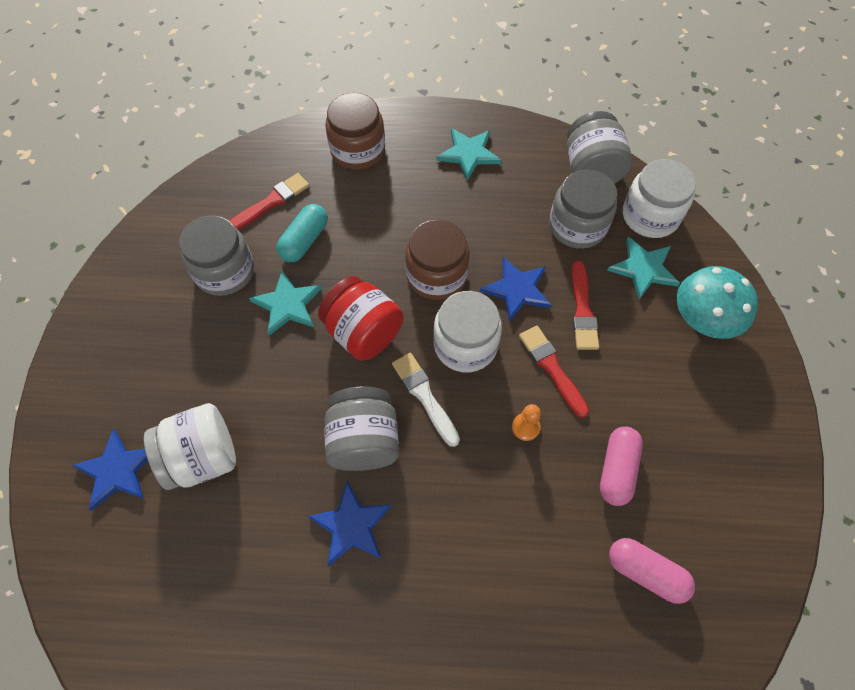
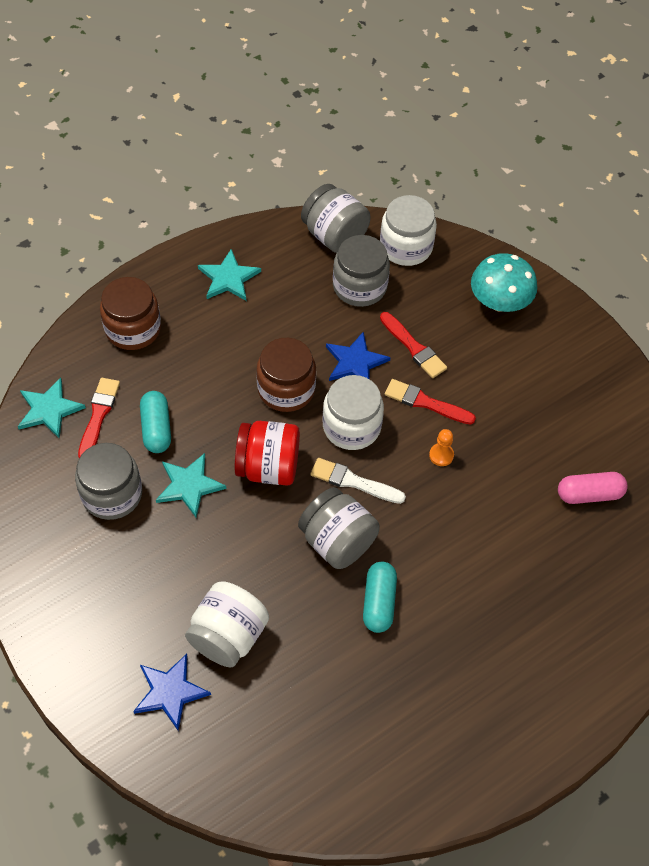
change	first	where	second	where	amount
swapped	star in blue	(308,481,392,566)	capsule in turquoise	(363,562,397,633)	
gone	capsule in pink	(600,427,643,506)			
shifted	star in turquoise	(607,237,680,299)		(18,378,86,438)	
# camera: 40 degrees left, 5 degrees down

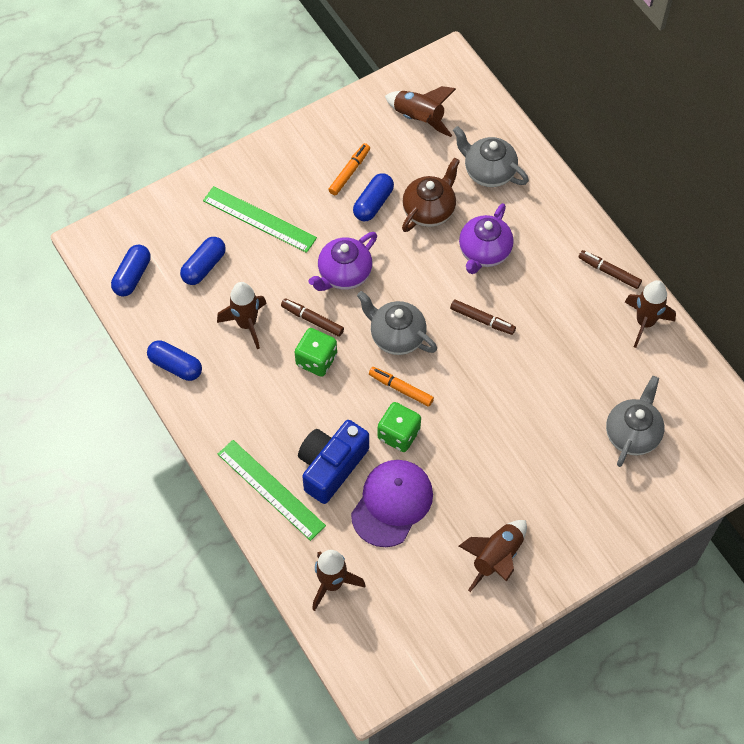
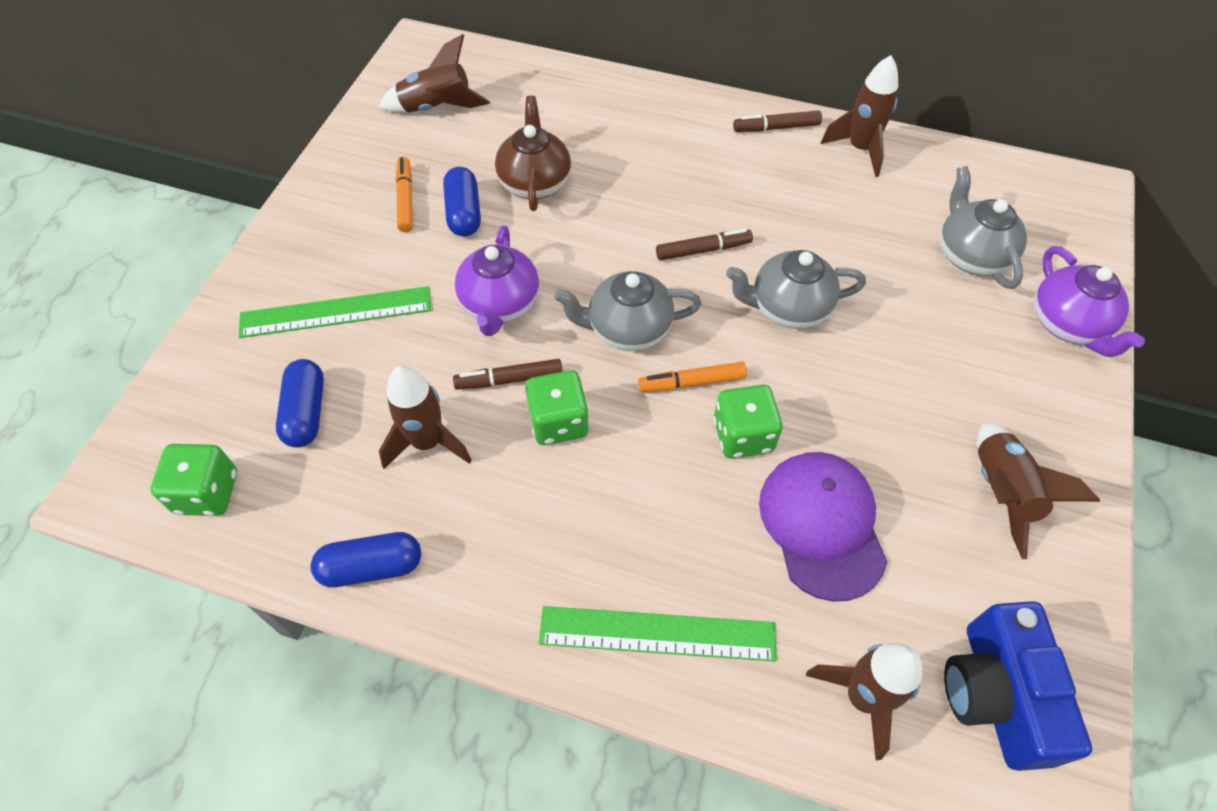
change	first	where	second	where	amount
swapped	capsule in blue	(111,244,150,297)	dice in green	(151,444,237,516)	
shifted	camera in blue	(298,420,369,504)		(944,601,1092,771)	
shifted	teapot in grey	(453,126,529,187)		(726,250,866,329)	
shifted	teapot in purple	(459,203,514,274)		(1034,246,1145,357)	
# camera: 40 degrees left, 5 degrees down

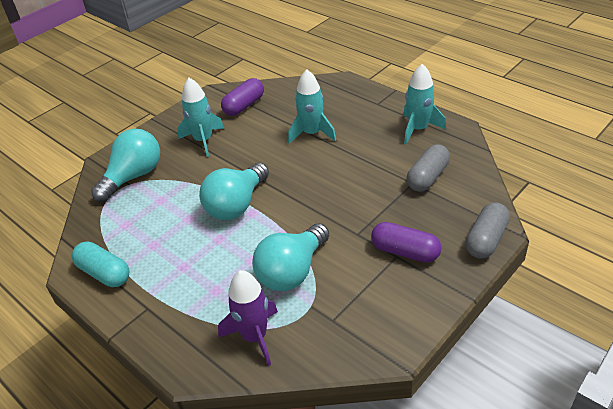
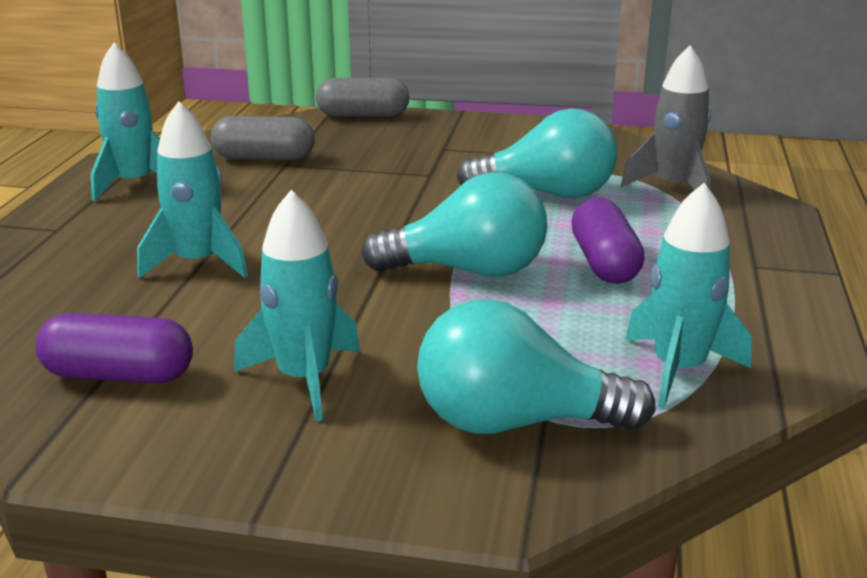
change	first	where	second	where	amount
gone	capsule in turquoise	(72,242,130,287)			
repainted	rocket in purple	(218,270,278,366)	rocket in grey	(621,45,711,190)	
shifted	capsule in purple	(371,222,442,263)		(571,197,645,284)	
new			rocket in turquoise	(625,183,752,409)	
# camera: 125 degrees left, 15 degrees down

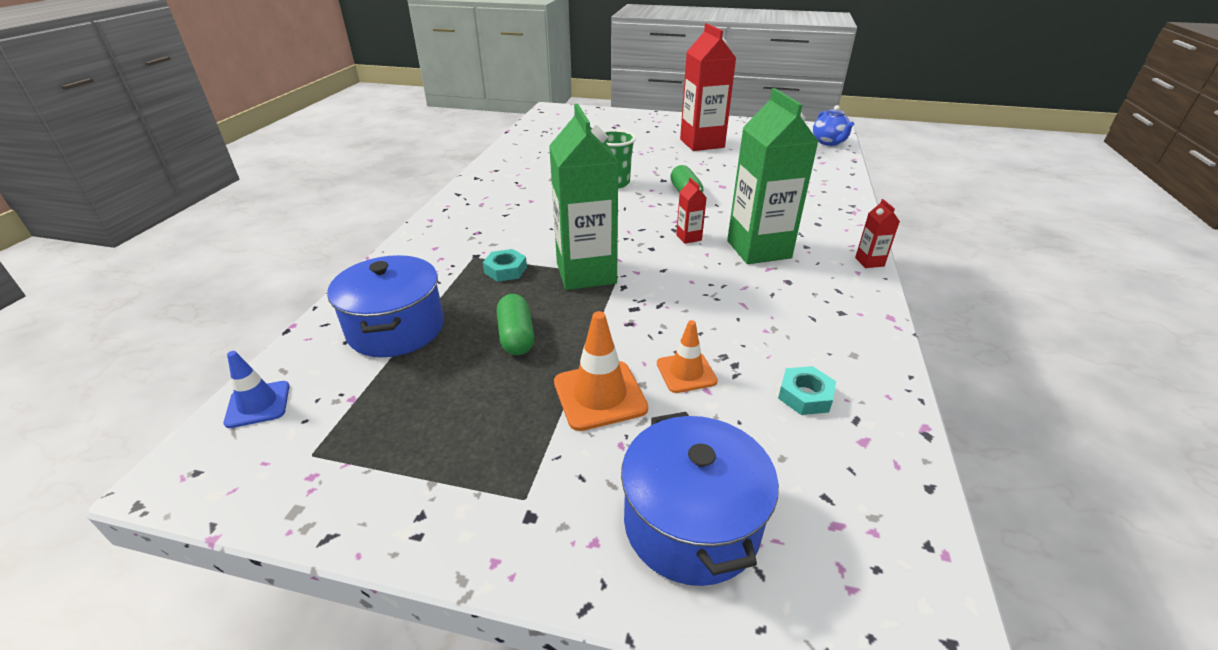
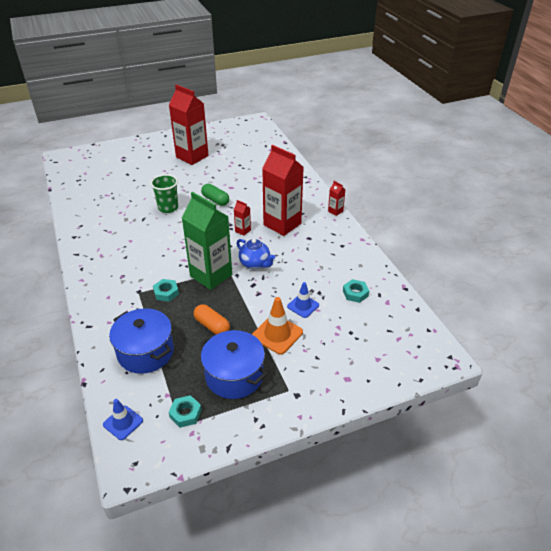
change	first	where	second	where	amount
repainted	capsule in green	(497,294,534,355)	capsule in orange	(194,304,230,335)	
shifted	pot in blue	(621,412,779,586)		(201,330,267,399)	
repainted	traffic cone in orange	(657,320,718,393)	traffic cone in blue	(287,282,319,318)	
repainted	carton in green	(727,88,818,264)	carton in red	(262,145,304,236)	
shifted	teapot in blue	(813,105,854,146)		(236,239,275,269)	
new			nut in turquoise	(169,395,202,428)	
# camera: 35 degrees left, 5 degrees up

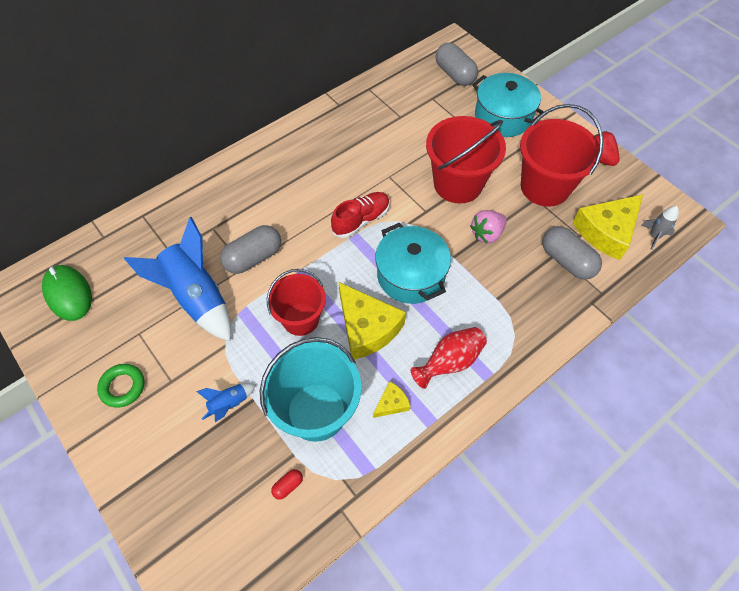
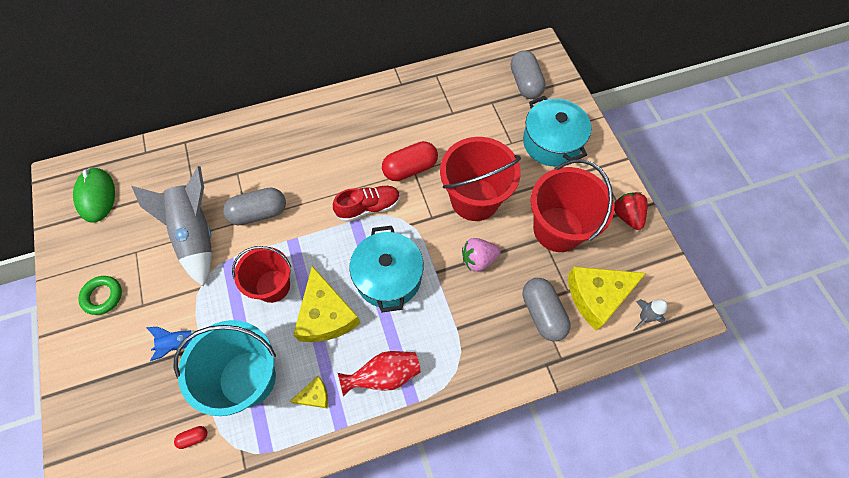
change	first	where	second	where	amount
repainted	rocket in blue	(124,217,231,341)	rocket in grey	(132,166,212,287)	
new			capsule in red	(382,141,438,181)	
# camera: 20 degrees right, 5 degrees up

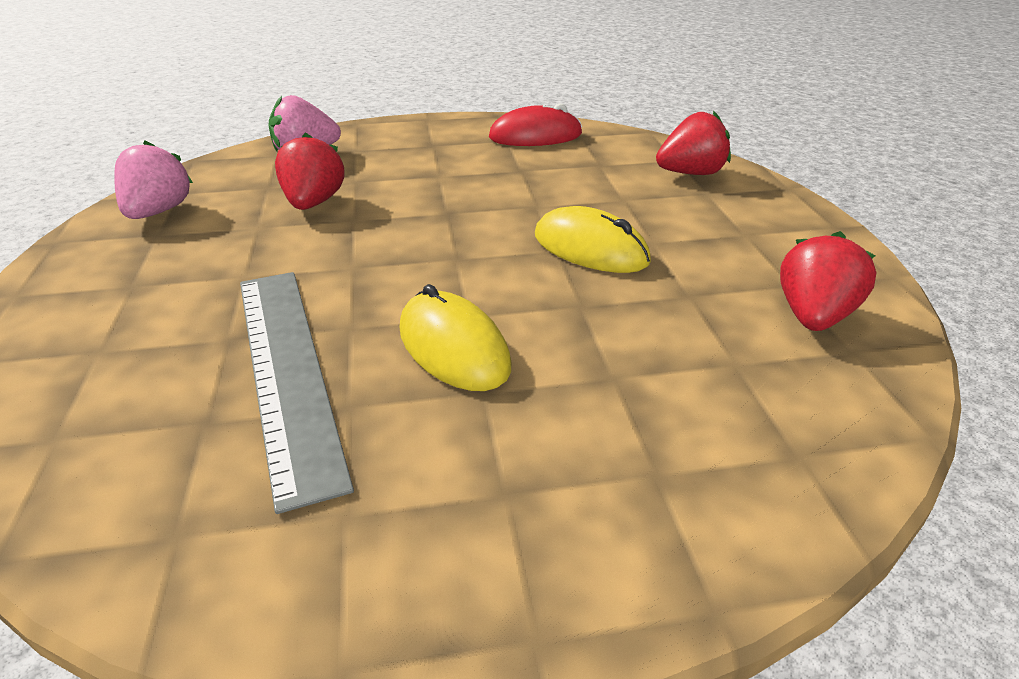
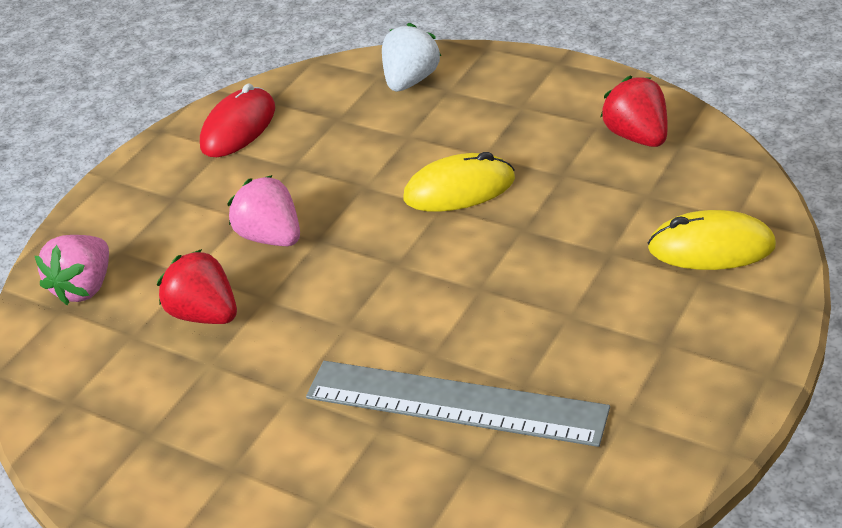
change	first	where	second	where	amount
shifted	strawberry in pink	(115,140,193,219)		(227,175,300,246)	
shifted	mouse in yellow	(399,284,511,391)		(648,210,776,270)	
repainted	strawberry in red	(656,110,731,175)	strawberry in white	(382,23,441,91)	
# camera: 45 degrees left, 5 degrees up

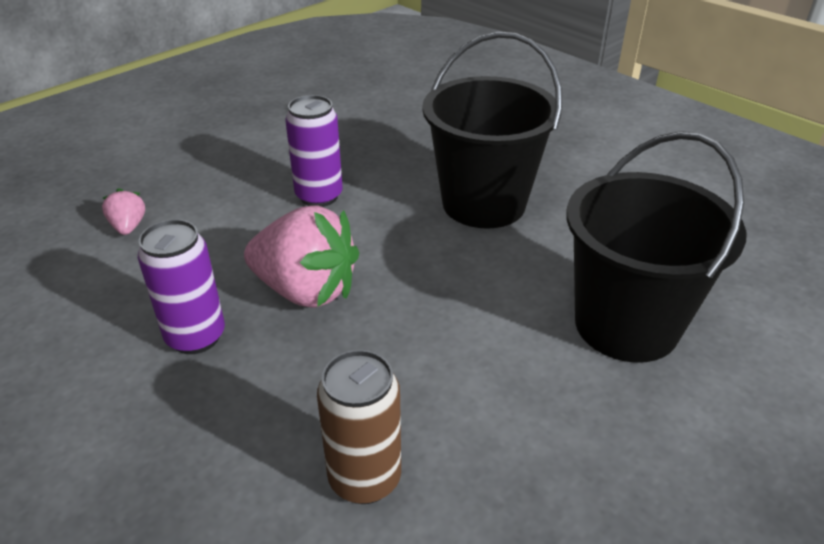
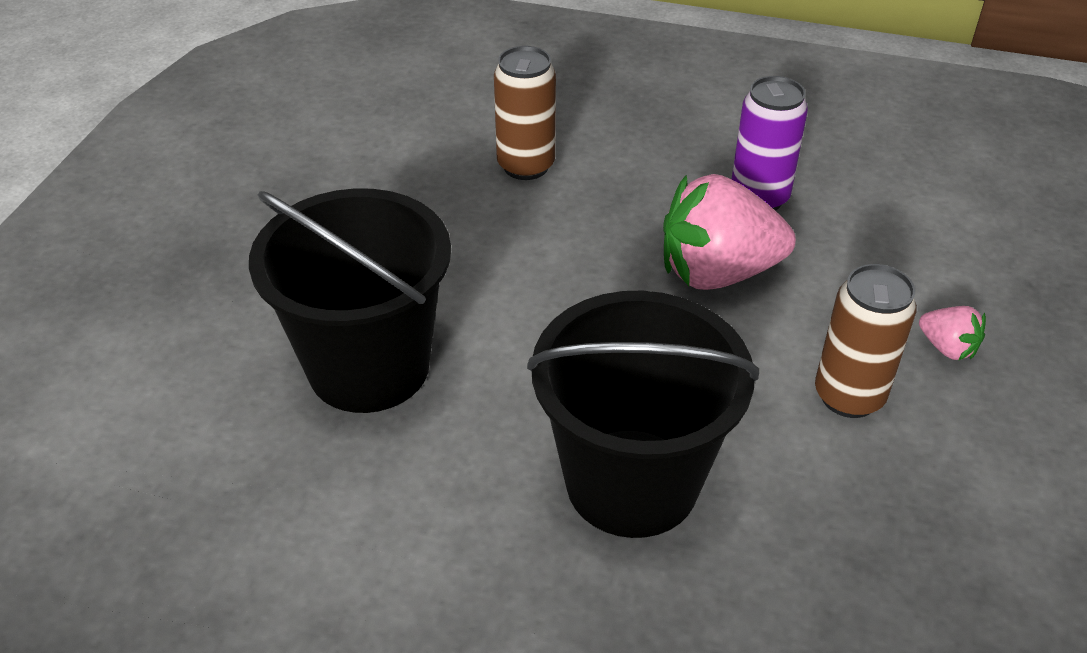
change	first	where	second	where	amount
shifted	strawberry in pink	(102,188,145,235)		(919,306,986,360)	
repainted	can in purple	(285,95,343,207)	can in brown	(815,264,917,418)	
# camera: 150 degrees right, 5 degrees up

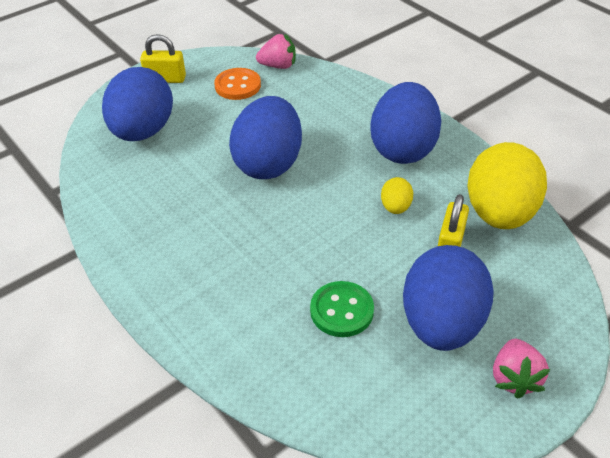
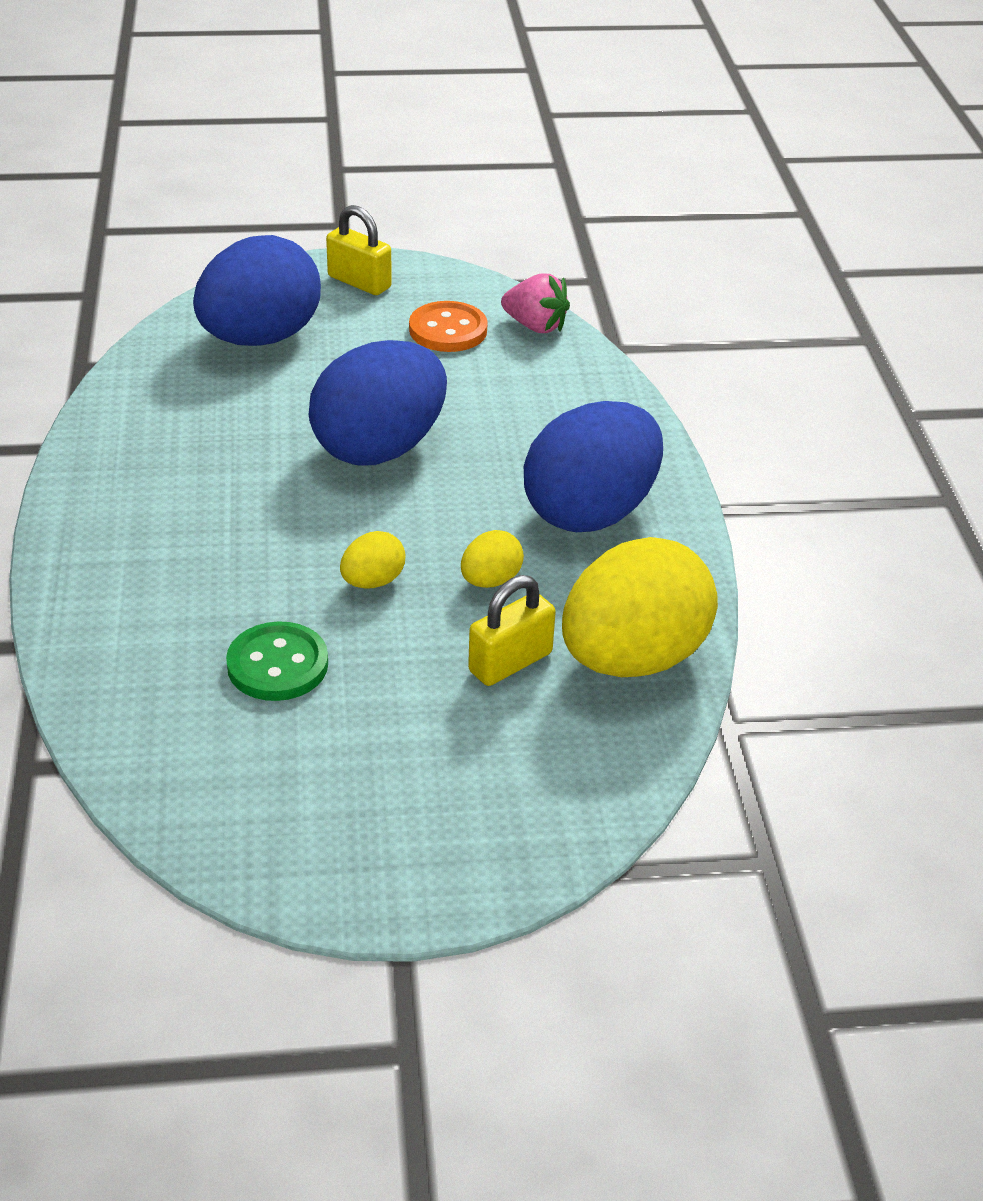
change	first	where	second	where	amount
gone	egg in blue	(403,245,494,351)			
gone	strawberry in pink	(493,339,550,399)			
new			egg in yellow	(340,531,405,589)	
# camera: 30 degrees right, 5 degrees down

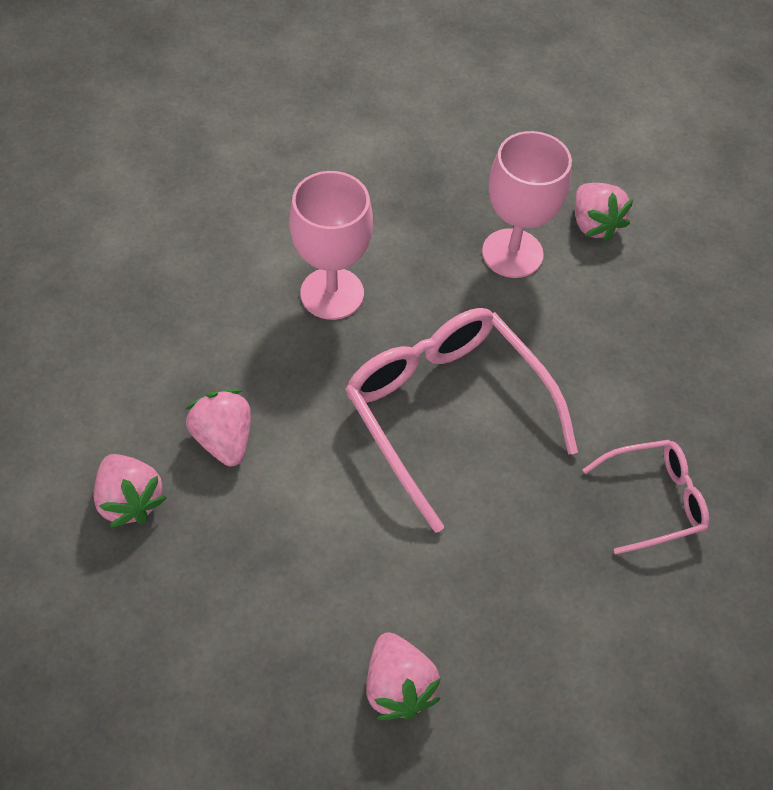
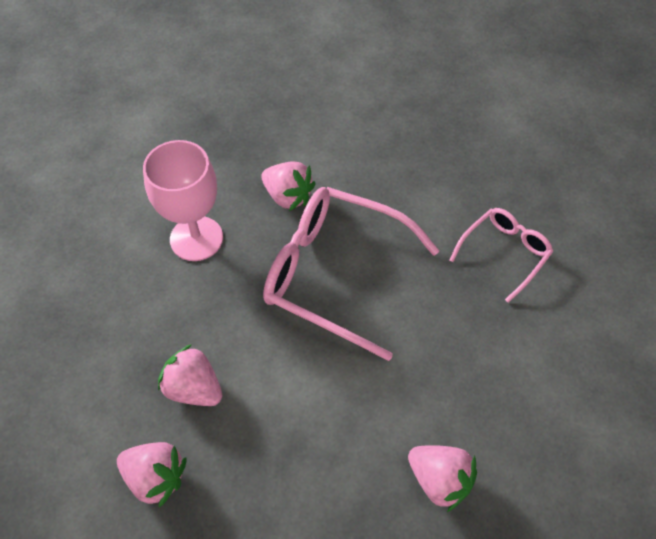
change	first	where	second	where	amount
gone	goblet in pink	(482,131,572,278)			
shifted	strawberry in pink	(575,183,633,242)		(261,161,315,211)	
# camera: 30 degrees left, 0 degrees up

